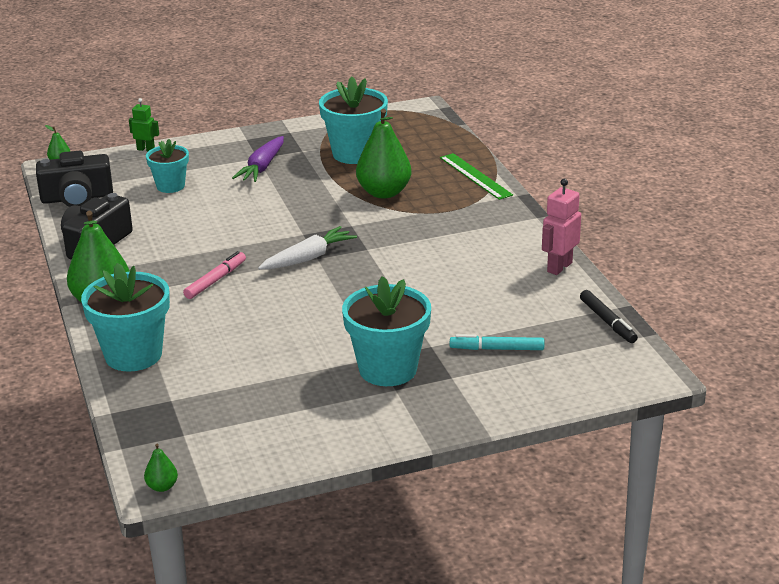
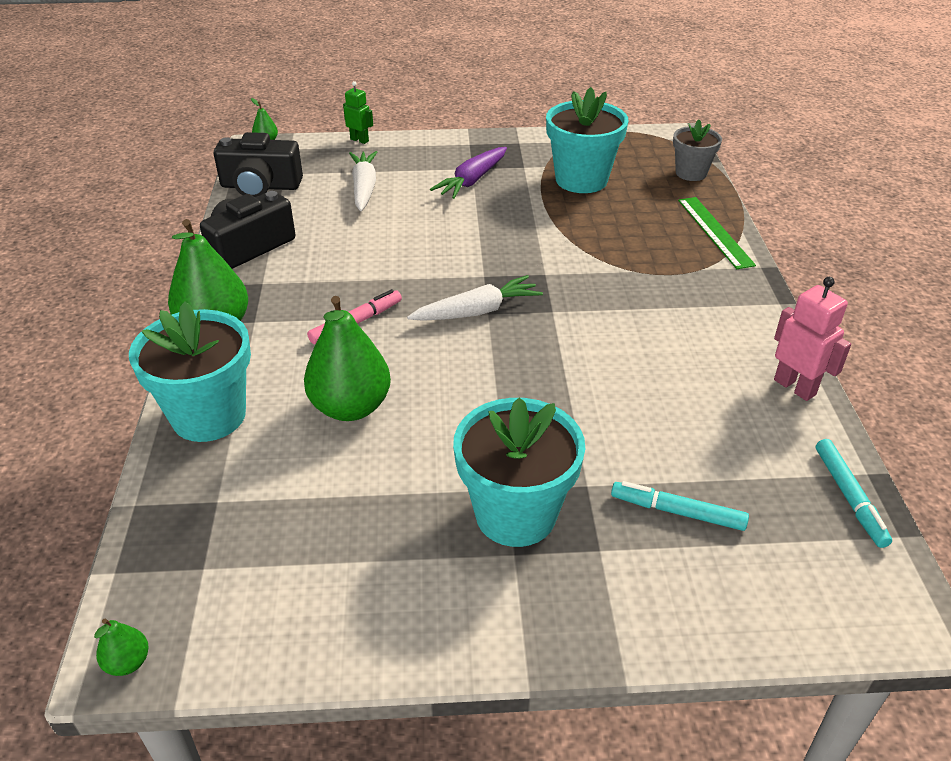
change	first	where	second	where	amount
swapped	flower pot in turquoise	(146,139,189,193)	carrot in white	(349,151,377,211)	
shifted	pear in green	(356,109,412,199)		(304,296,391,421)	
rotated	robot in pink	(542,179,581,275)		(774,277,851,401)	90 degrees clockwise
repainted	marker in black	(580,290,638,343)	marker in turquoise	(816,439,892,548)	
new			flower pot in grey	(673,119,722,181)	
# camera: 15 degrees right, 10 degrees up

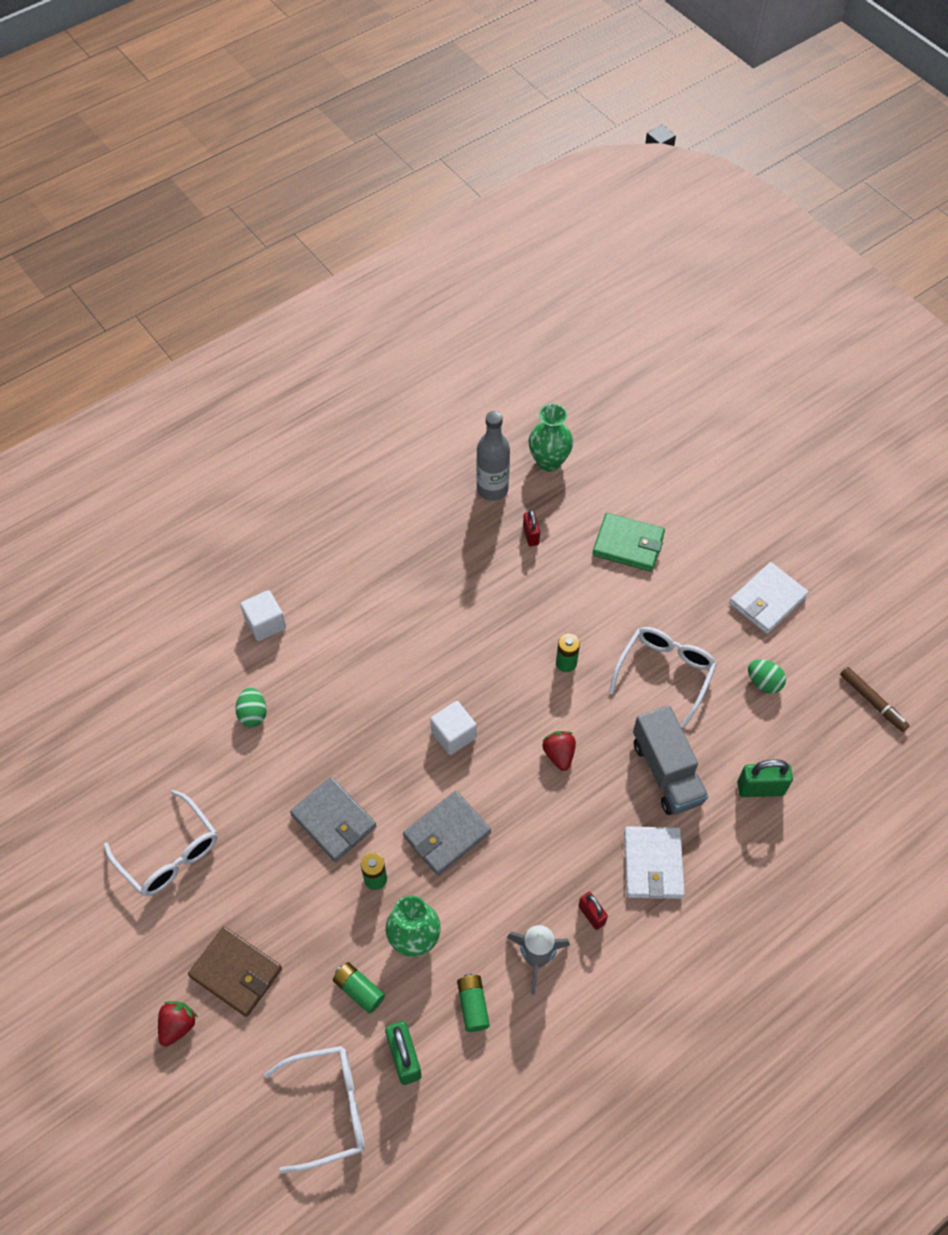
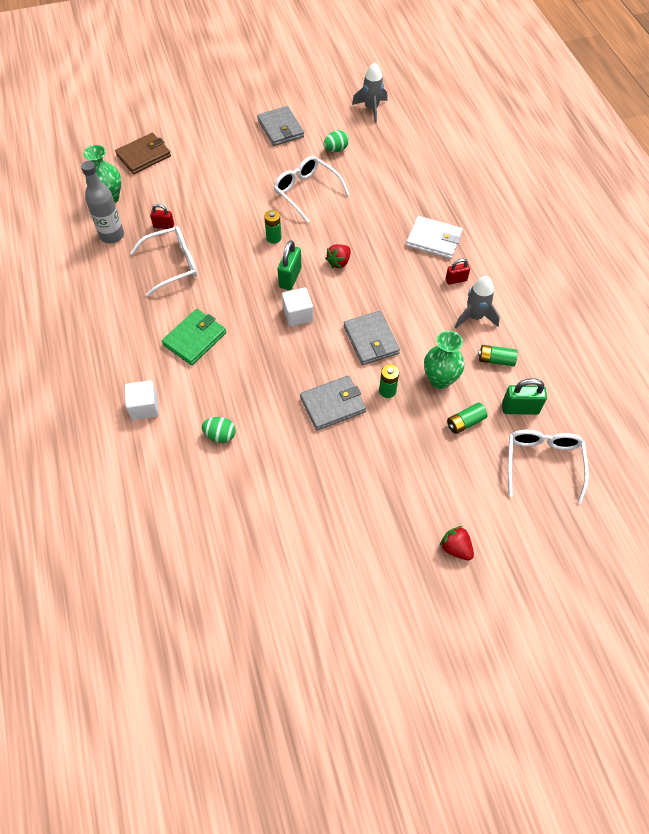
change	first	where	second	where	amount
shifted	glasses in white	(104,790,217,896)		(130,226,197,296)	
shifted	wallet in brown	(188,927,282,1017)		(115,133,171,174)	
rotated	strawberry in red	(542,731,576,771)		(325,244,351,268)	60 degrees counterclockwise
shifted	wallet in green	(592,513,665,572)		(162,309,226,365)	
gone	truck in grey	(633,705,708,815)			
repainted	wallet in white	(729,562,809,634)	wallet in grey	(257,106,304,146)	
shifted	padlock in green	(737,759,793,797)		(277,240,302,290)	
swapped	marker in brown	(840,667,910,732)	rocket in grey	(352,62,388,123)	
# camera: 70 degrees left, 0 degrees up

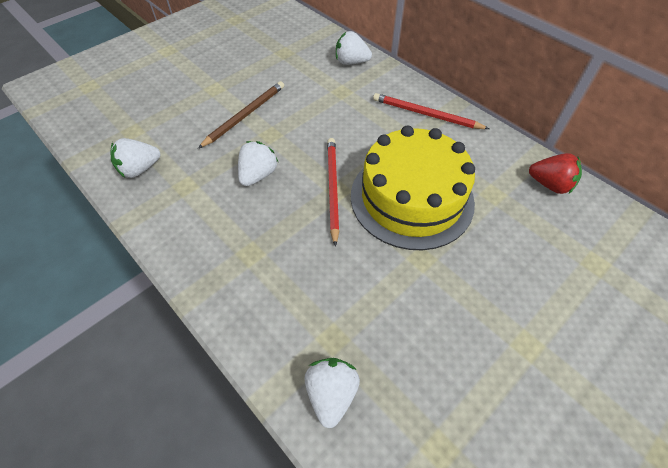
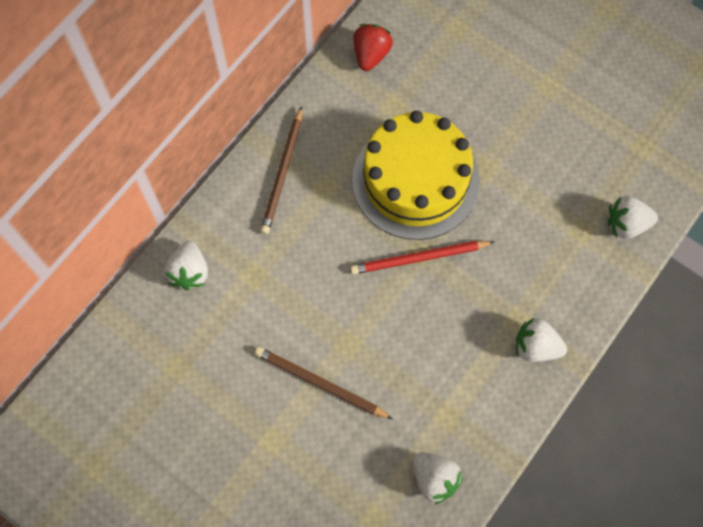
change	first	where	second	where	amount
shifted	strawberry in white	(238,141,278,186)		(516,317,567,362)	
repainted	pencil in red	(373,93,489,129)	pencil in brown	(260,106,302,234)	
# camera: 100 degrees left, 15 degrees up

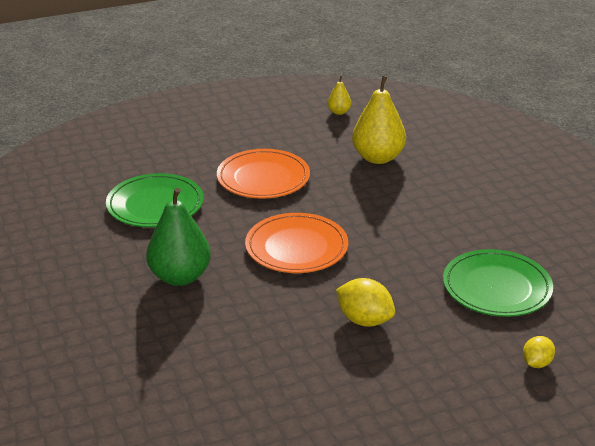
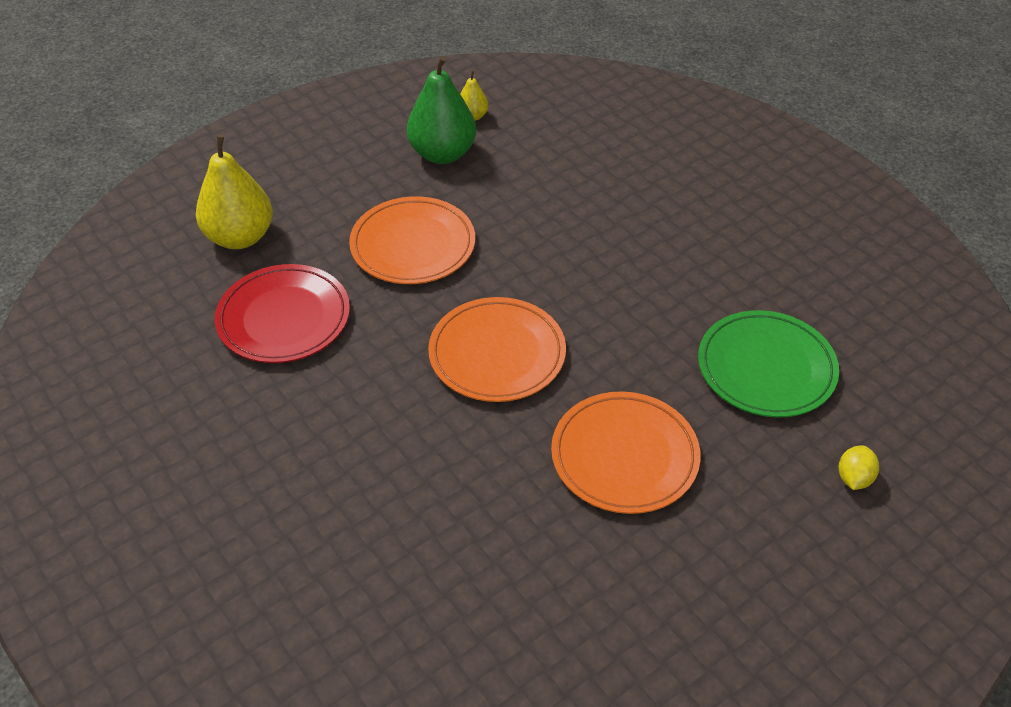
change	first	where	second	where	amount
repainted	plate in green	(106,173,204,227)	plate in red	(215,264,350,363)	
shifted	pear in green	(146,188,211,286)		(407,56,476,164)	
swapped	lemon in yellow	(336,278,395,327)	plate in orange	(551,391,701,514)	
shifted	pear in yellow	(352,76,406,164)		(196,135,273,249)	
# camera: 15 degrees left, 15 degrees up

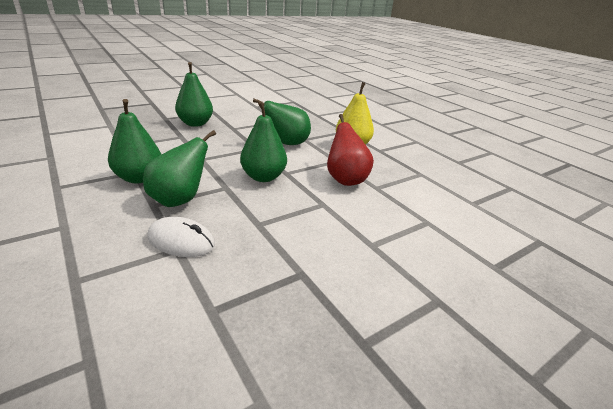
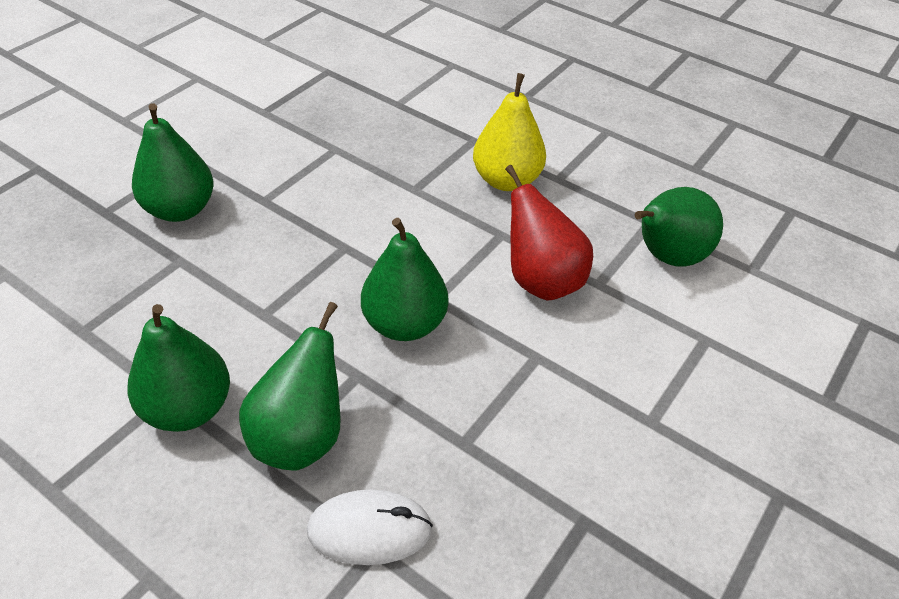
change	first	where	second	where	amount
shifted	pear in green	(253,99,311,145)		(635,187,723,267)	
# camera: 20 degrees left, 15 degrees up

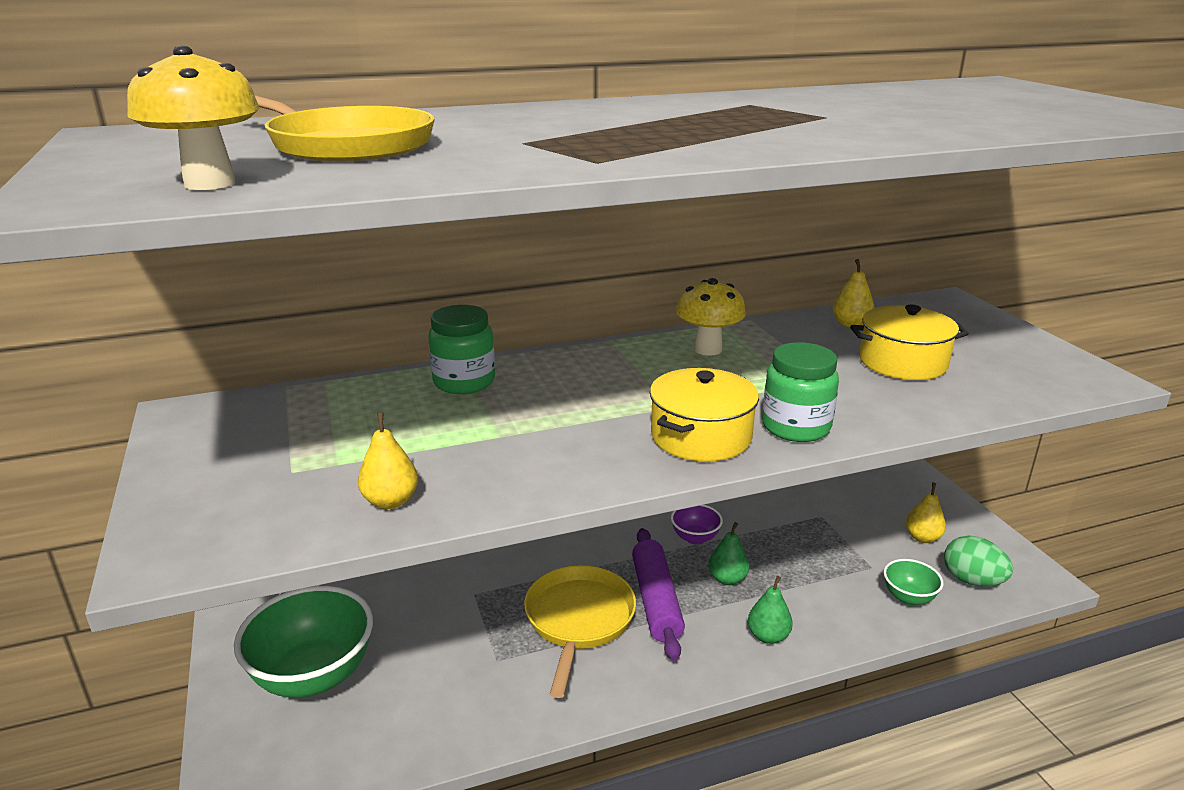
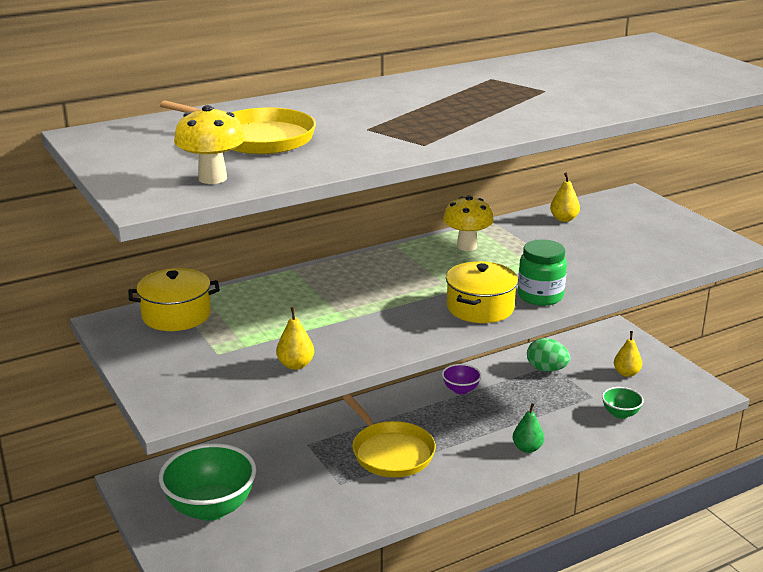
change	first	where	second	where	amount
gone	jar in green	(428,305,495,394)			
rotated	pan in yellow	(524,565,636,698)		(342,394,436,477)	150 degrees clockwise
gone	rolling pin in purple	(632,528,685,661)			
gone	pear in green	(709,522,749,585)			
shifted	pot in yellow	(850,305,969,380)		(128,268,220,331)	
shifted	egg in green	(944,536,1013,586)		(527,338,570,372)	
# camera: 10 degrees left, 0 degrees up

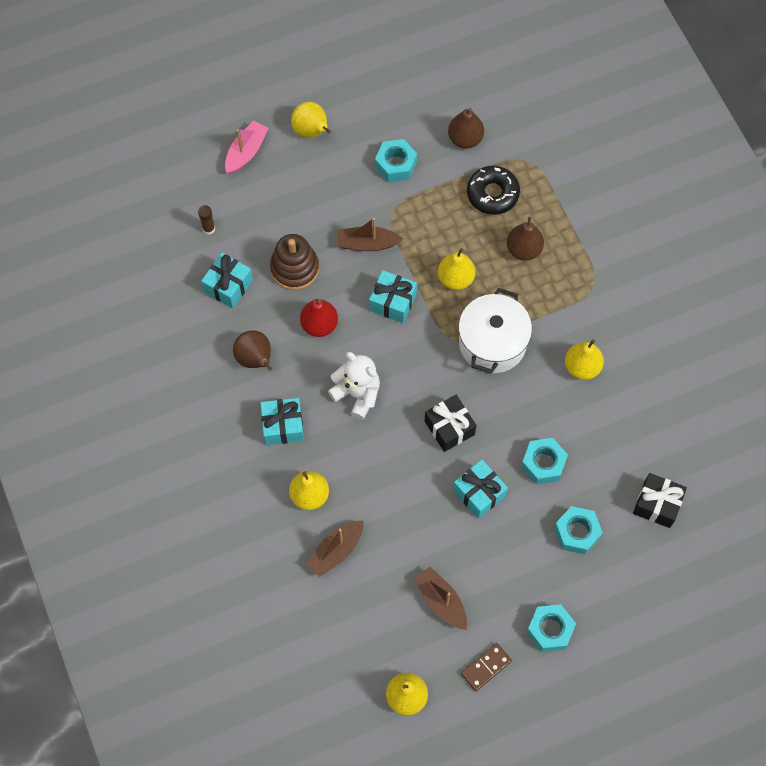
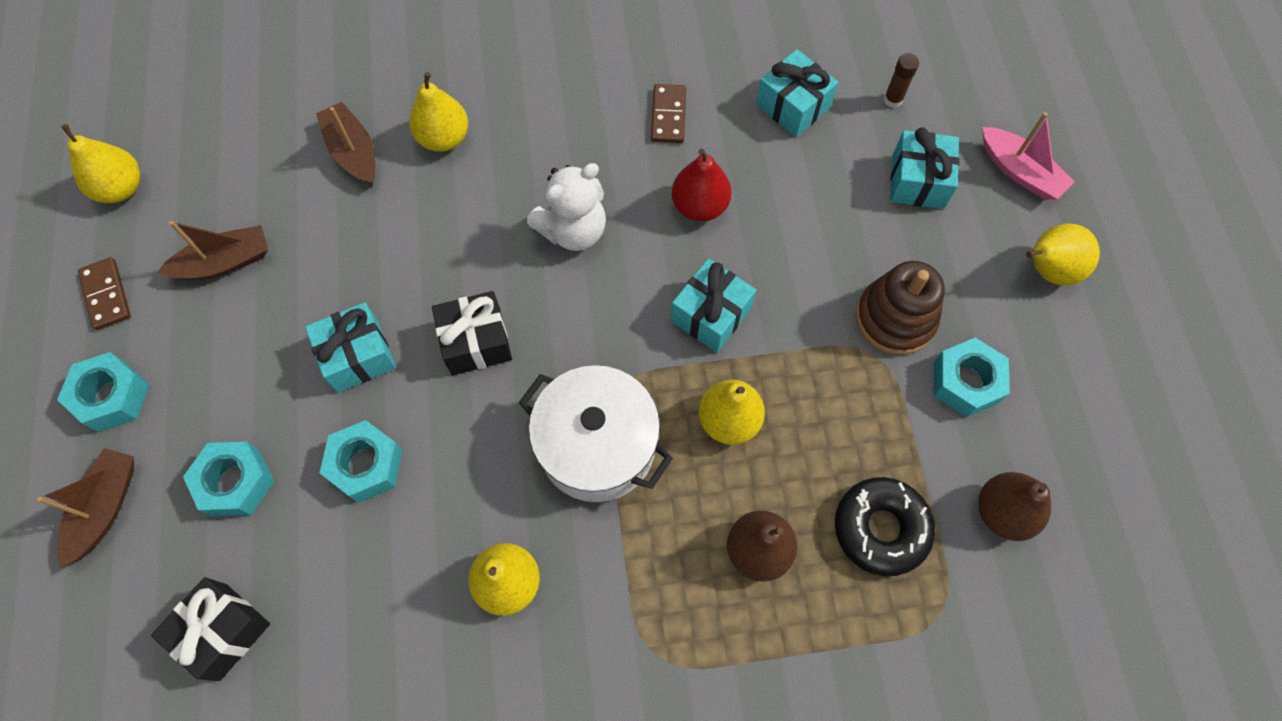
change	first	where	second	where	amount
swapped	pear in brown	(233,330,272,371)	domino in brown	(651,84,686,143)	
shifted	gift in turquoise	(260,398,304,445)		(890,127,959,209)	
shifted	stacking toy in brown	(270,234,319,290)		(856,261,945,355)	
shifted	boat in brown	(337,218,403,251)		(37,448,134,568)	
# camera: 105 degrees right, 0 degrees up

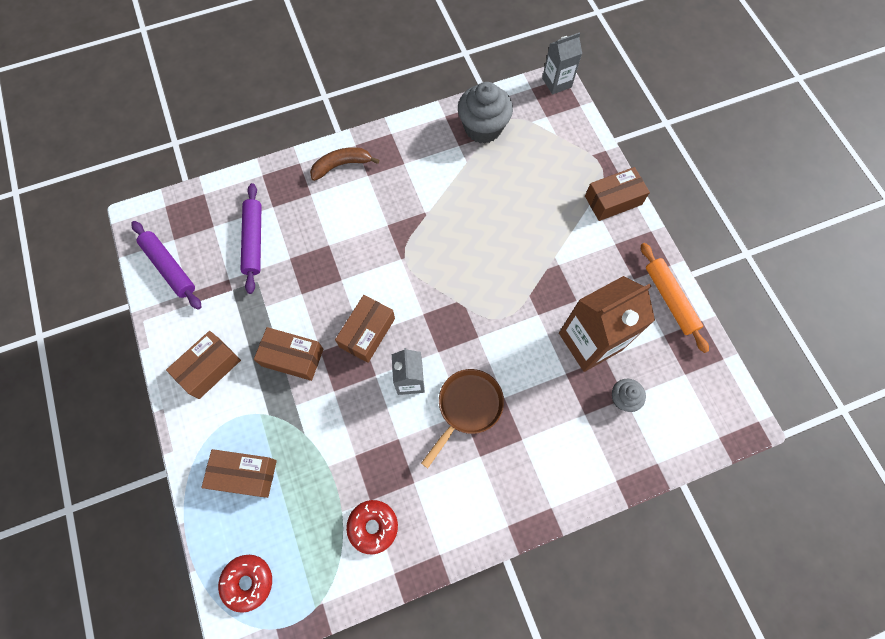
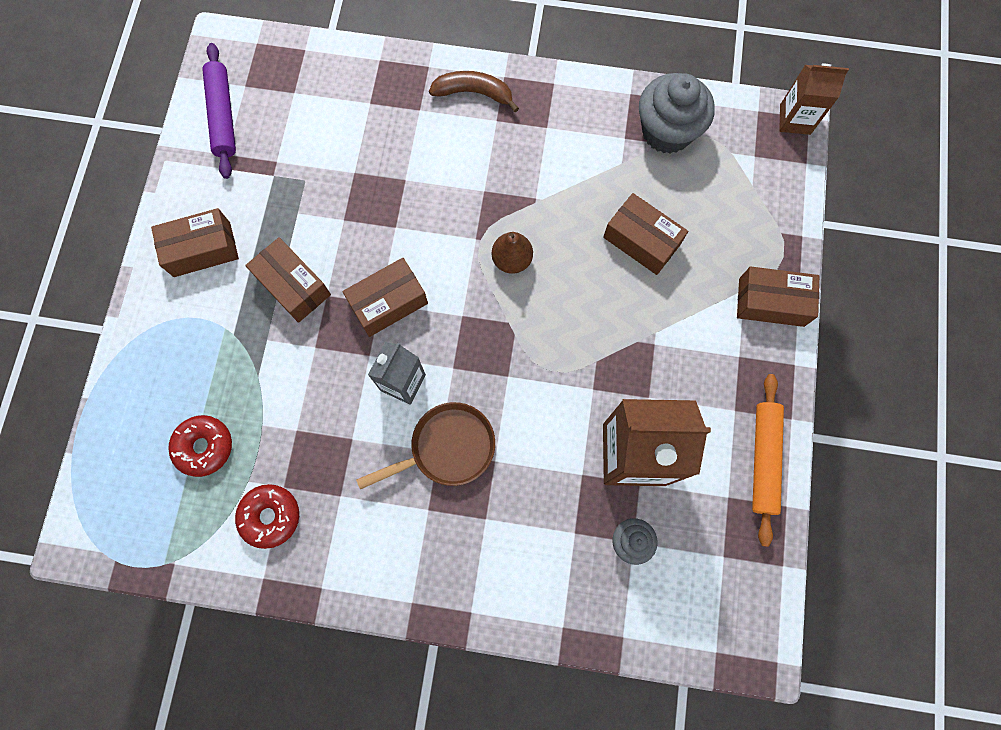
change	first	where	second	where	amount
shifted	box in brown	(201,449,277,498)		(603,193,688,275)	
shifted	donut in red	(218,555,272,613)		(168,415,232,477)	
gone	rolling pin in purple	(241,183,262,294)			
repainted	carton in grey	(542,32,582,95)	carton in brown	(779,63,849,135)	
new			pear in brown	(492,232,533,274)	
# camera: 30 degrees right, 5 degrees up

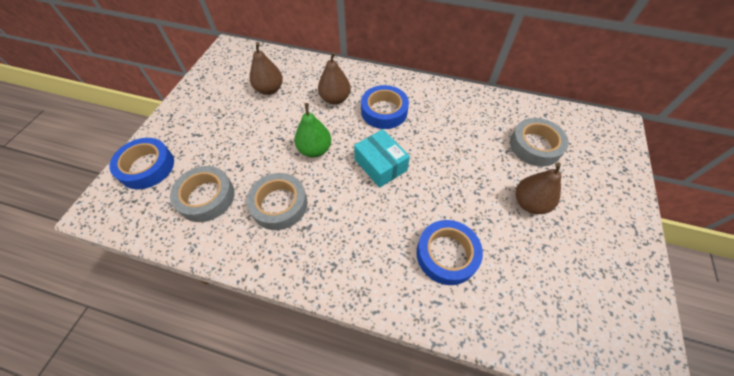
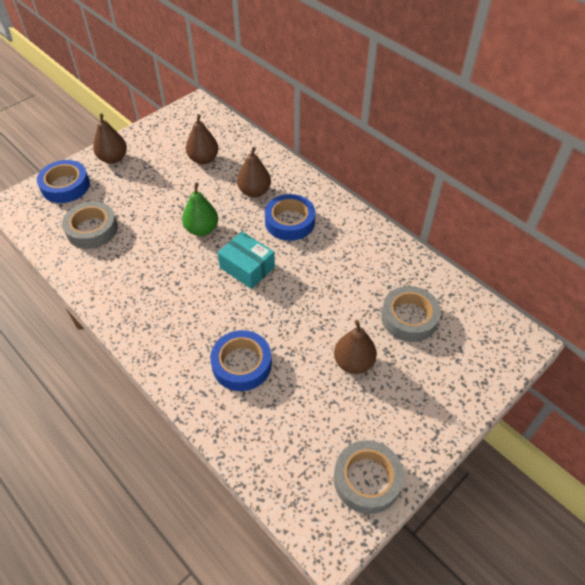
change	first	where	second	where	amount
shifted	tape in grey	(246,173,308,230)		(334,440,404,514)	
rotated	box in turquoise	(354,129,410,188)		(217,232,275,289)	45 degrees counterclockwise
new			pear in brown	(93,113,127,164)	
# camera: 30 degrees right, 5 degrees down

